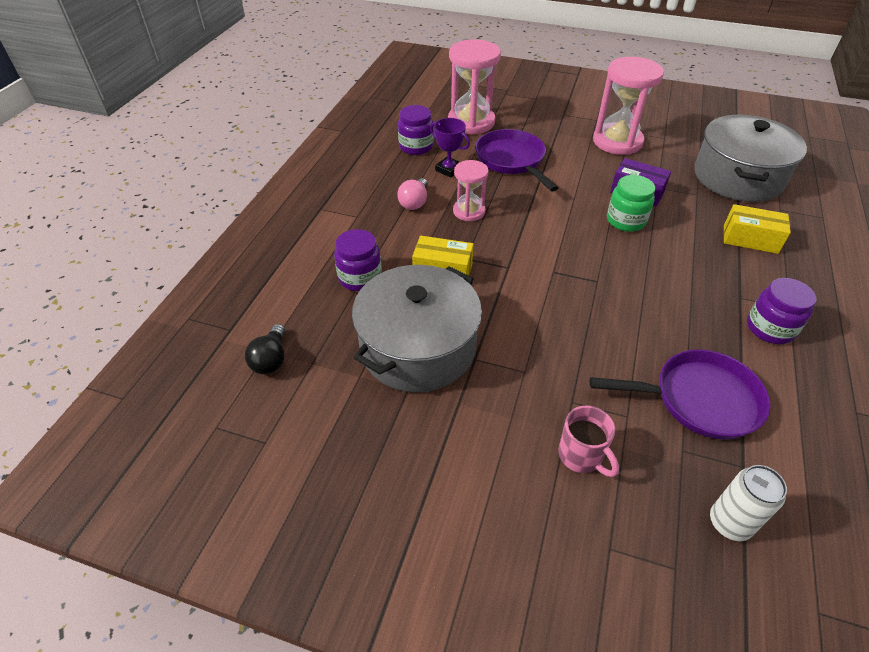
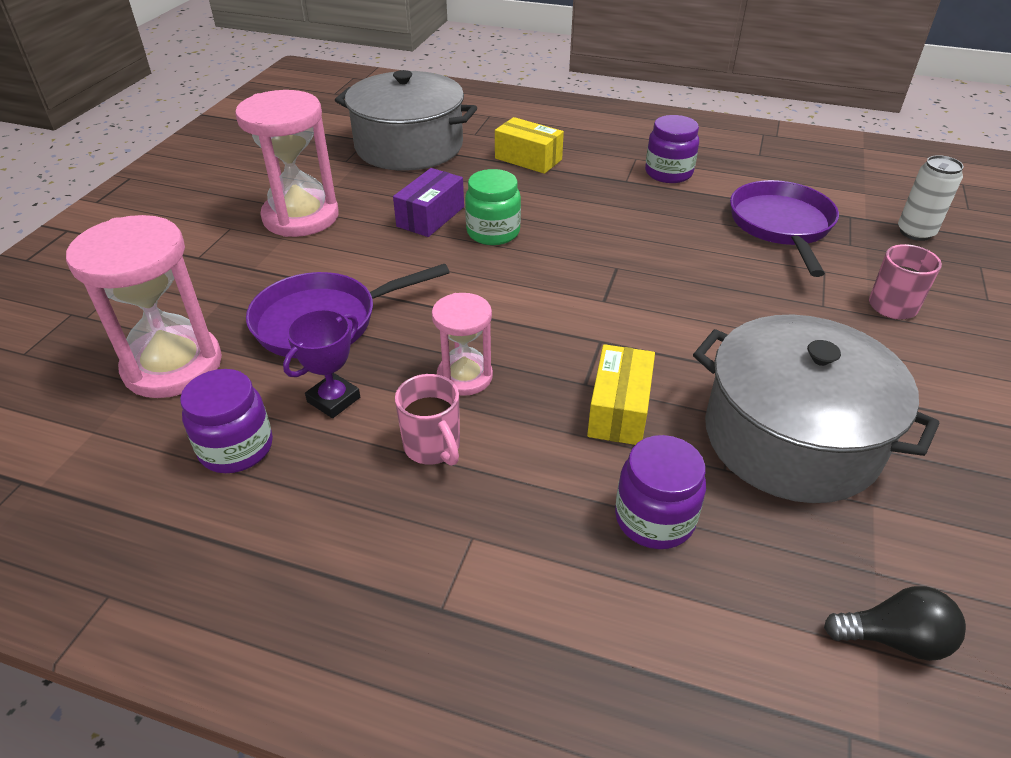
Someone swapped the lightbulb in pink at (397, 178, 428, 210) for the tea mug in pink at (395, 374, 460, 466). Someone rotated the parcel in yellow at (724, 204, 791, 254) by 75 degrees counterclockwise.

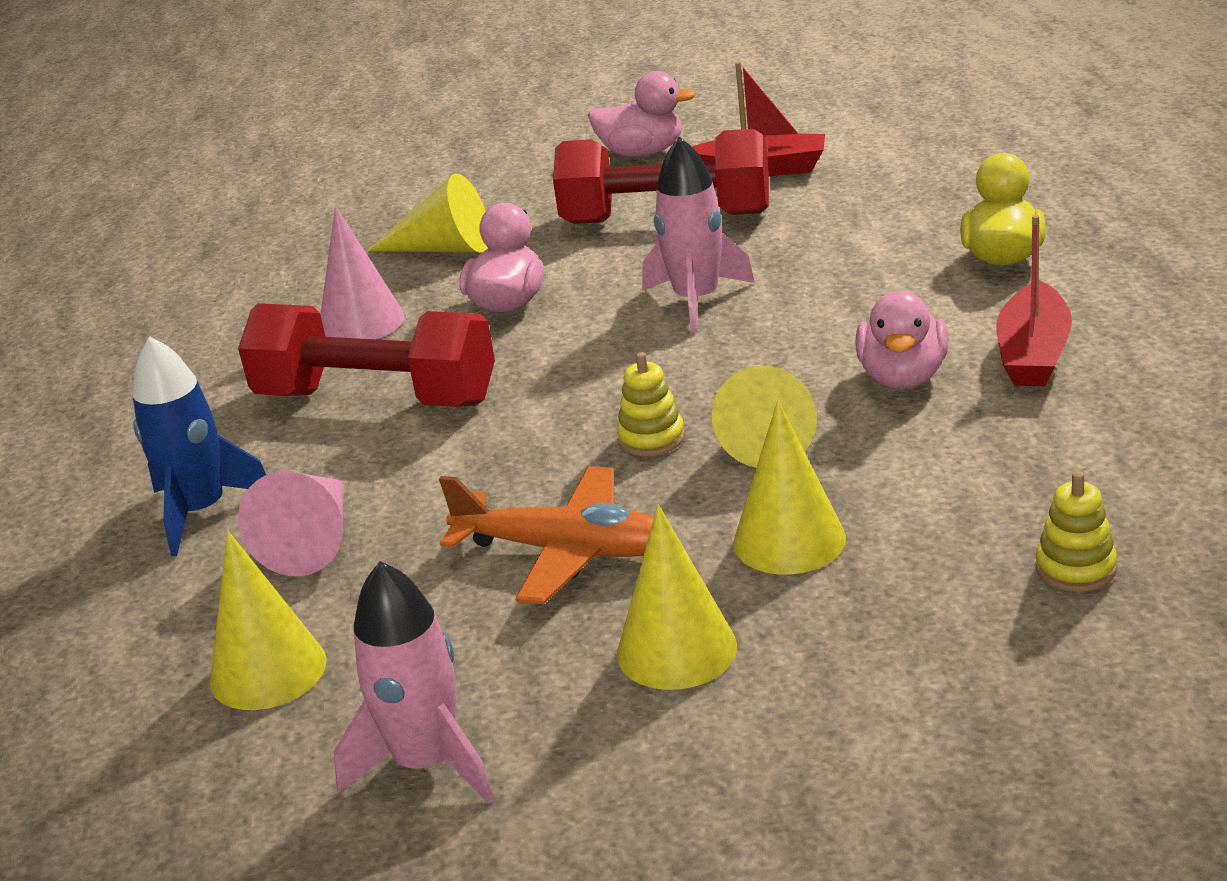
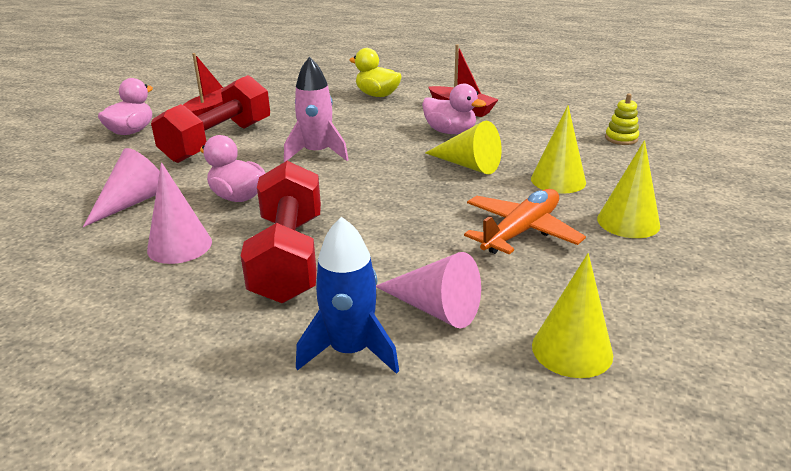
Someone rotated the hand weight in crimson at (238, 303, 495, 407) by 45 degrees counterclockwise. Someone took away the rocket in pink at (334, 561, 494, 803). Someone repainted the cone shape in yellow at (367, 174, 488, 253), which became the cone shape in pink at (83, 148, 160, 227). Someone took away the stacking toy in yellow at (617, 352, 685, 456).

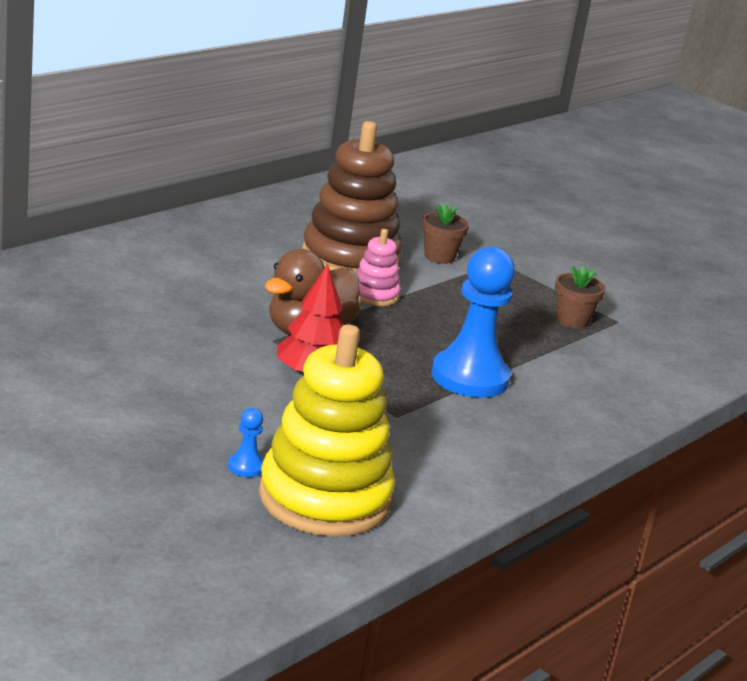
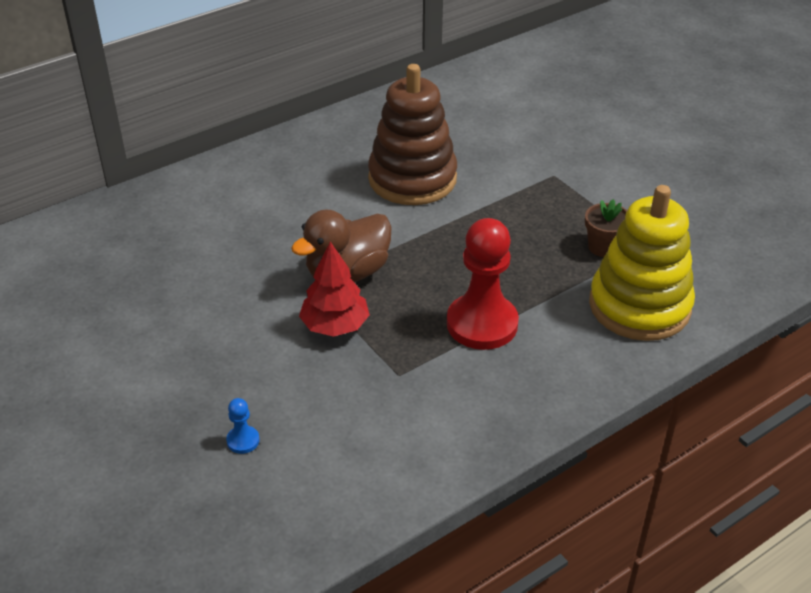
Someone carried the stacking toy in yellow from (259, 324, 395, 537) to (589, 185, 695, 341). Someone took away the stacking toy in pink at (356, 229, 401, 306). Someone took away the flower pot in brown at (422, 204, 469, 264). Someone repainted the game pawn in royal blue at (431, 247, 515, 398), which became the game pawn in crimson at (447, 218, 519, 350).

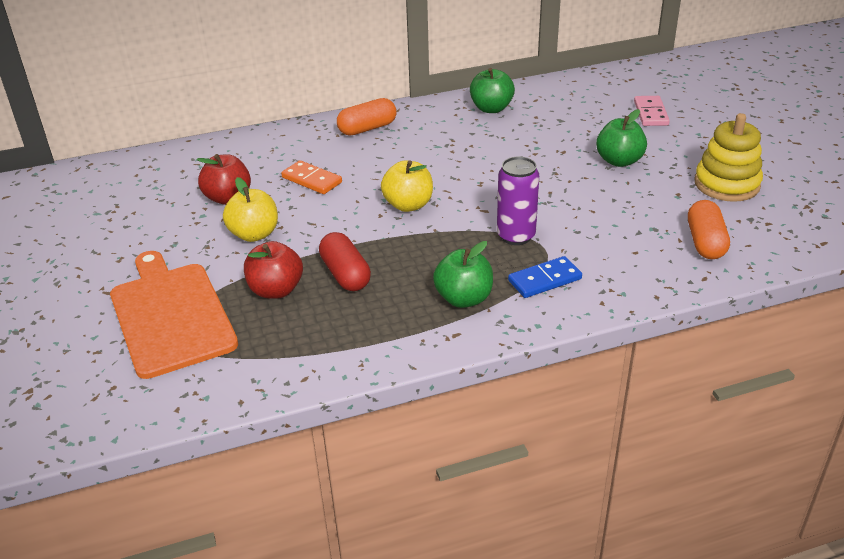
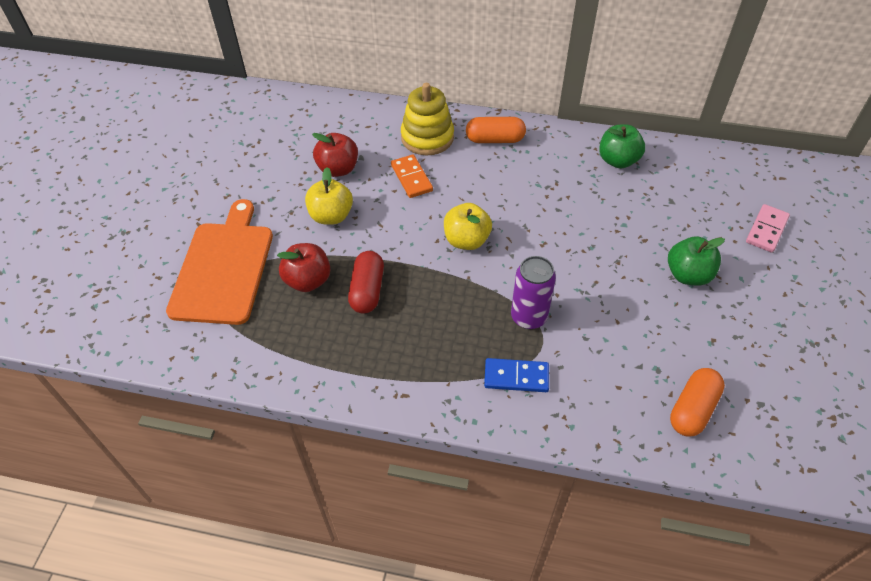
Someone took away the toy apple in green at (433, 241, 493, 308). Someone carried the stacking toy in yellow from (694, 113, 763, 202) to (401, 83, 454, 155).

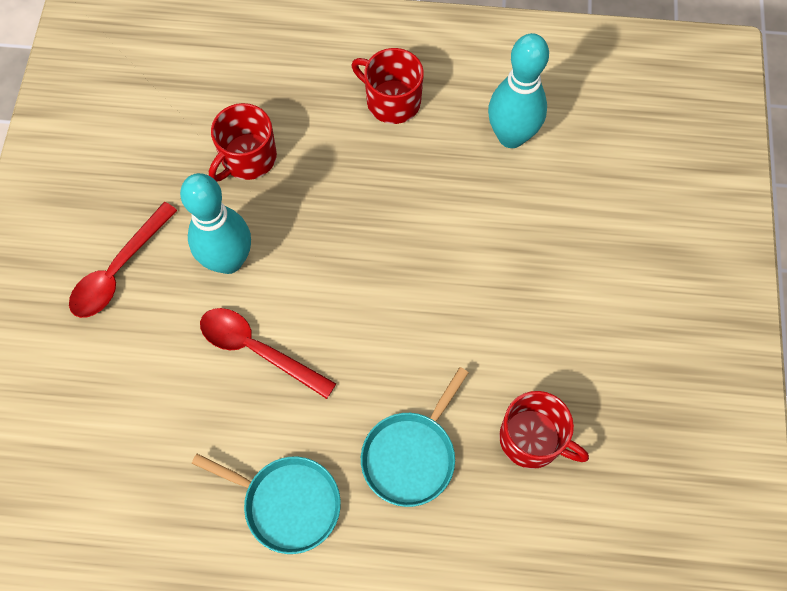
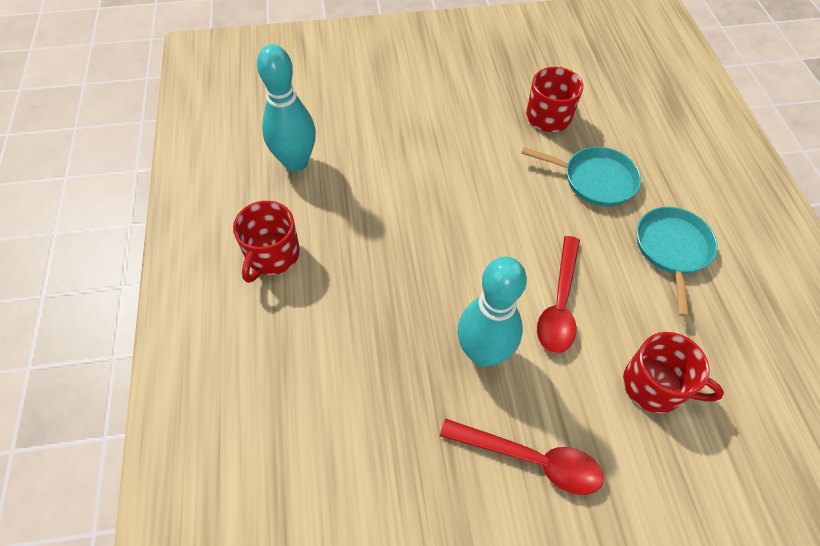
Someone carried the tea mug in crimson from (209, 103, 277, 182) to (623, 332, 724, 413).

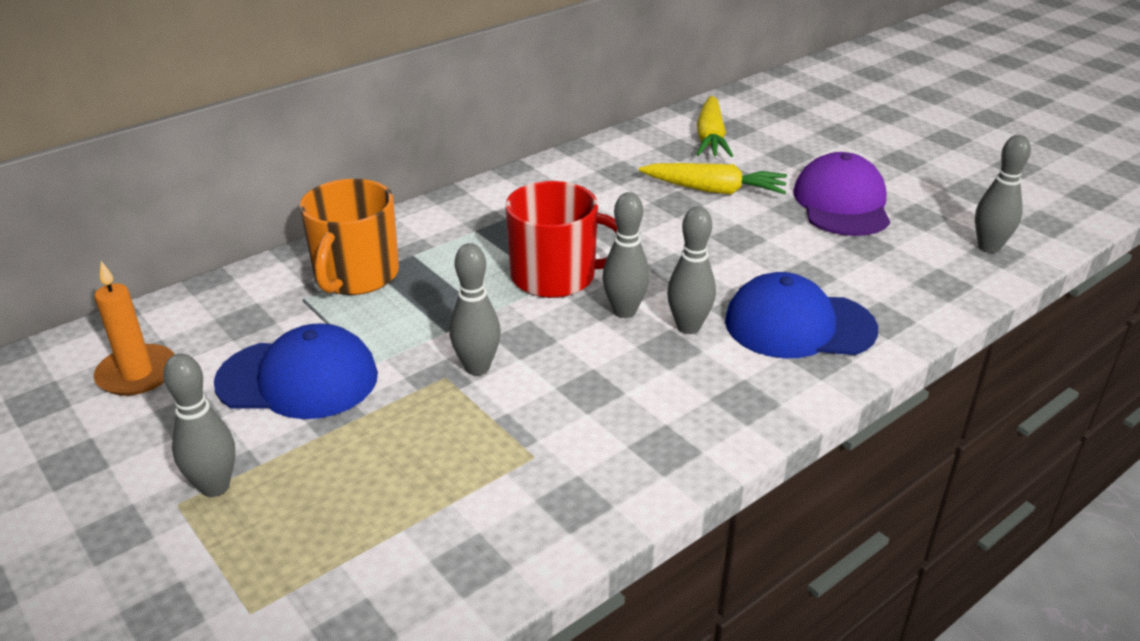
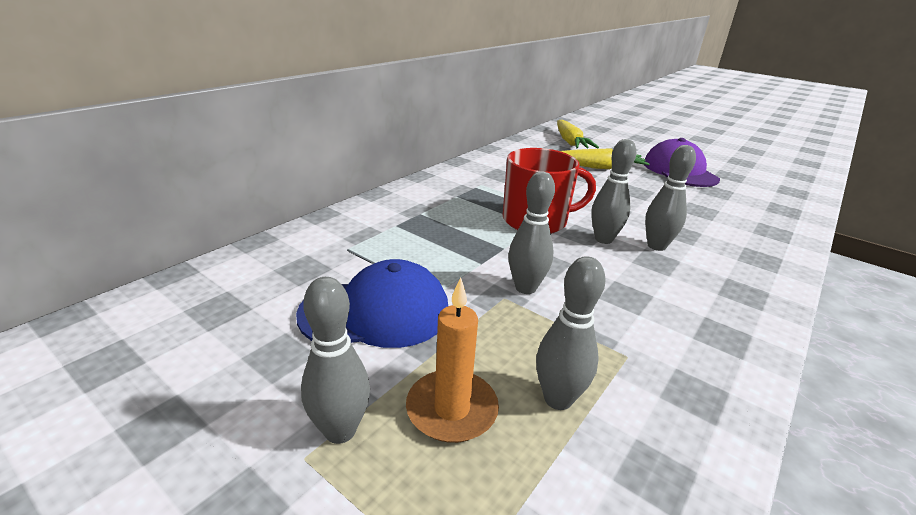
Someone carried the candle in orange from (93, 261, 175, 396) to (406, 278, 499, 443). Someone took away the tea mug in orange at (299, 179, 399, 295). Someone took away the peaked cap in royal blue at (725, 272, 878, 358). Someone carried the tenpin in ash-grey from (975, 135, 1031, 253) to (536, 256, 606, 410).

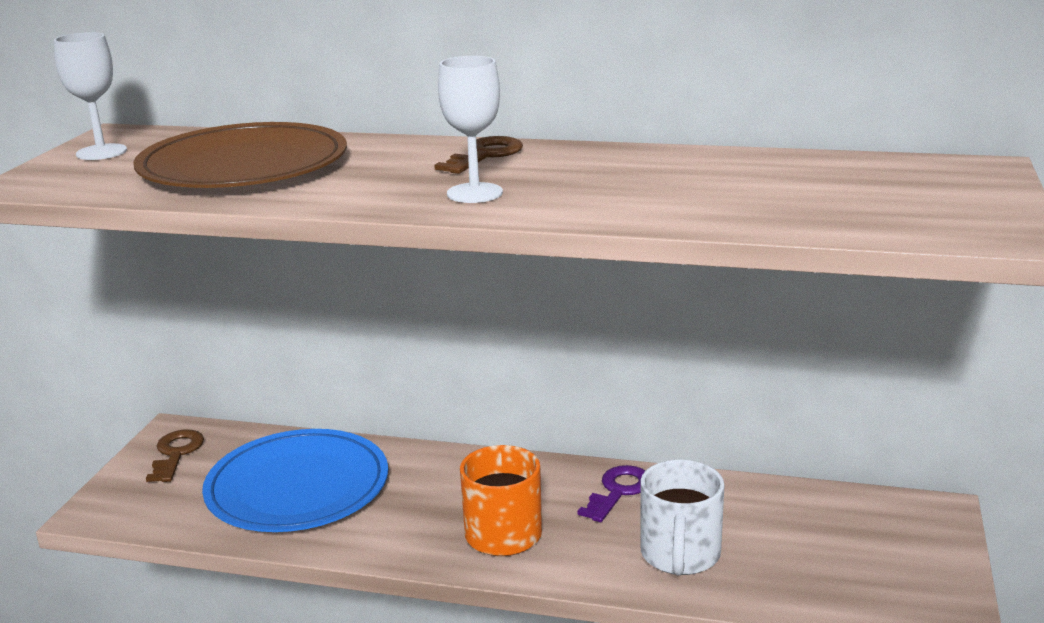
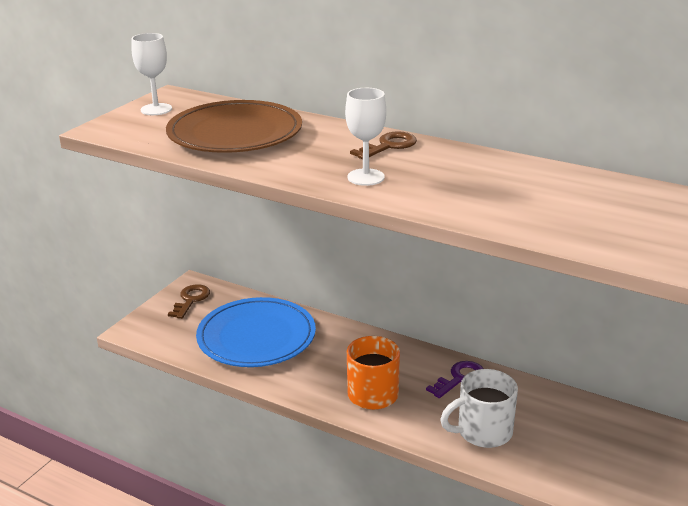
Someone rotated the tea mug in snow-white at (640, 460, 725, 576) by 45 degrees clockwise.

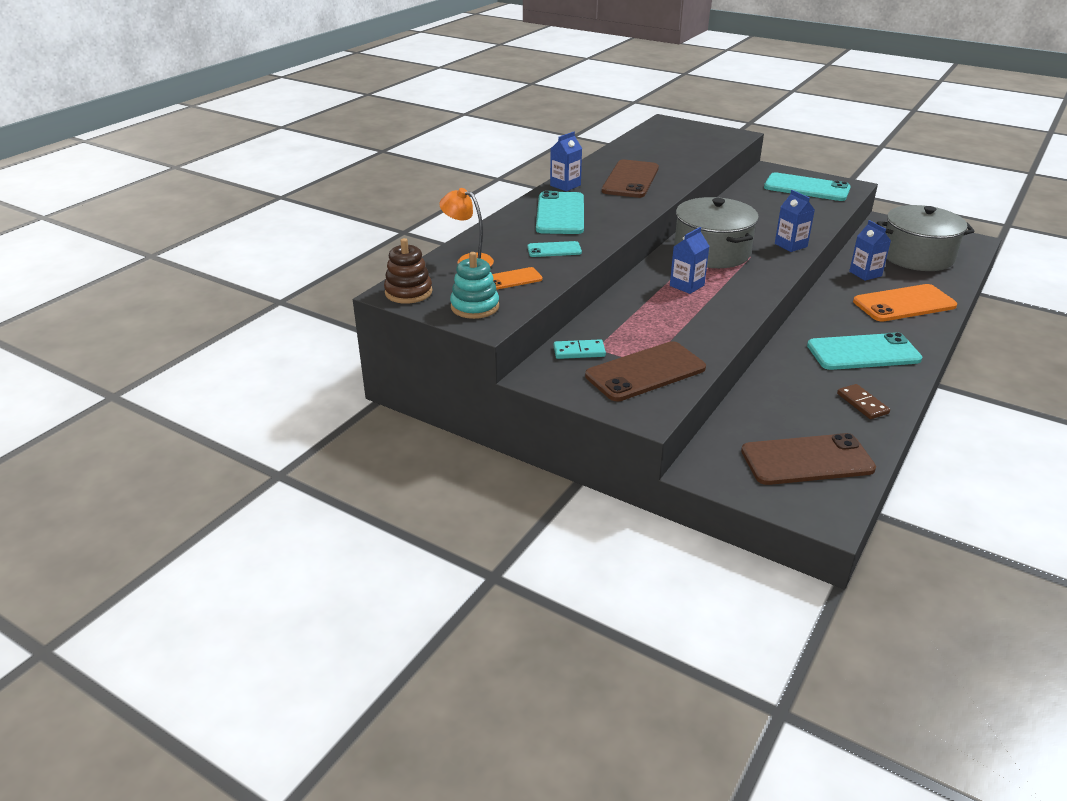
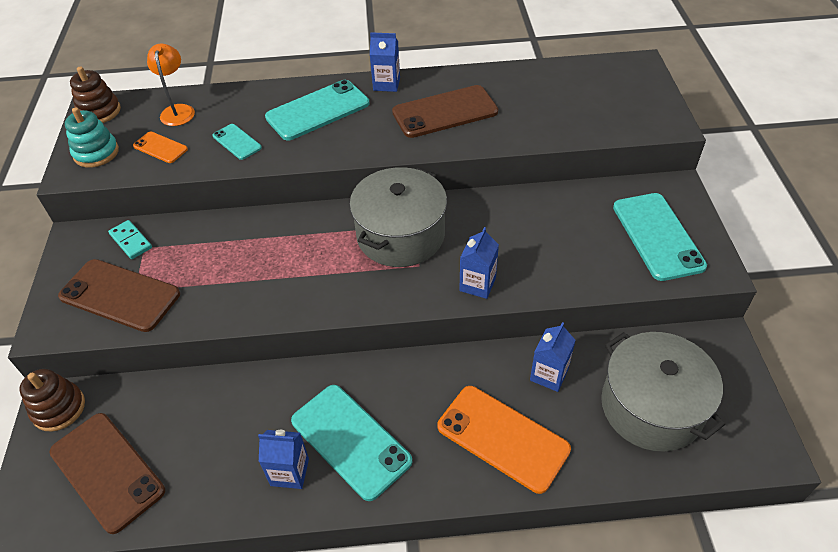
Someone carried the juice carton in royal blue from (670, 227, 709, 294) to (258, 430, 309, 489). Someone took away the domino piece in brown at (837, 384, 890, 419). Someone put down the stacking toy in brown at (19, 369, 85, 432).

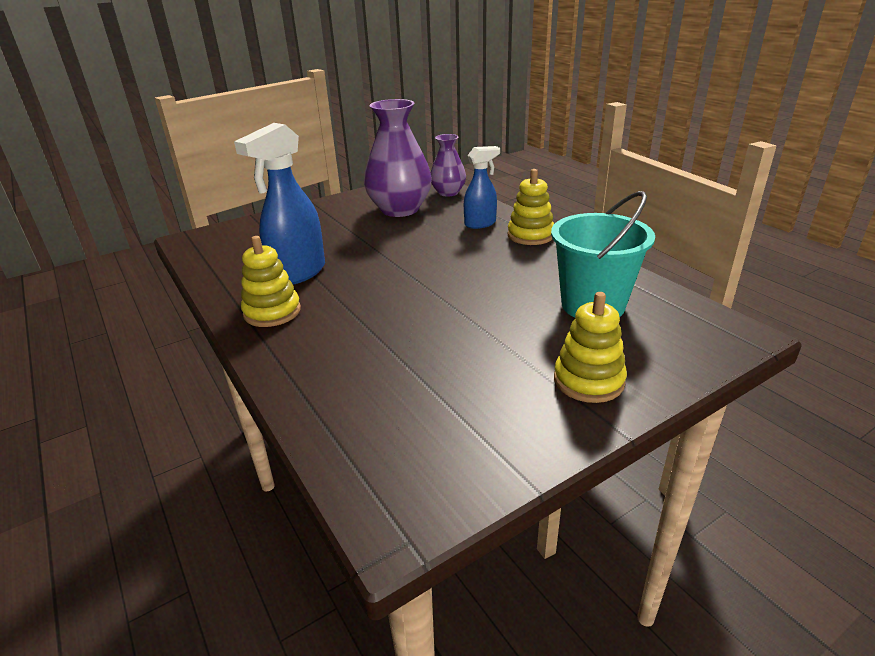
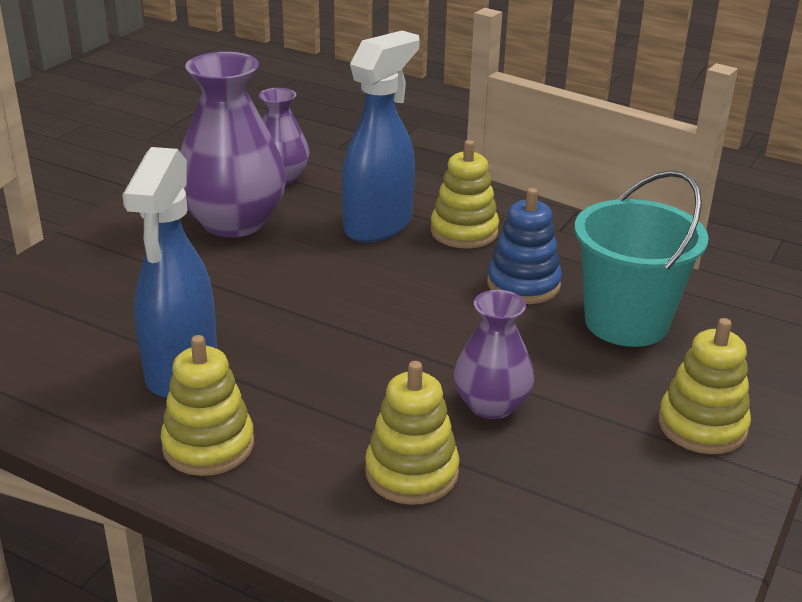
Someone scaled the spray bottle in royal blue at (464, 146, 500, 229) by 1.65. Someone put down the stacking toy in yellow at (365, 361, 459, 505). Someone put down the vase in purple at (454, 290, 534, 419). Someone put down the stacking toy in royal blue at (487, 188, 562, 304).

